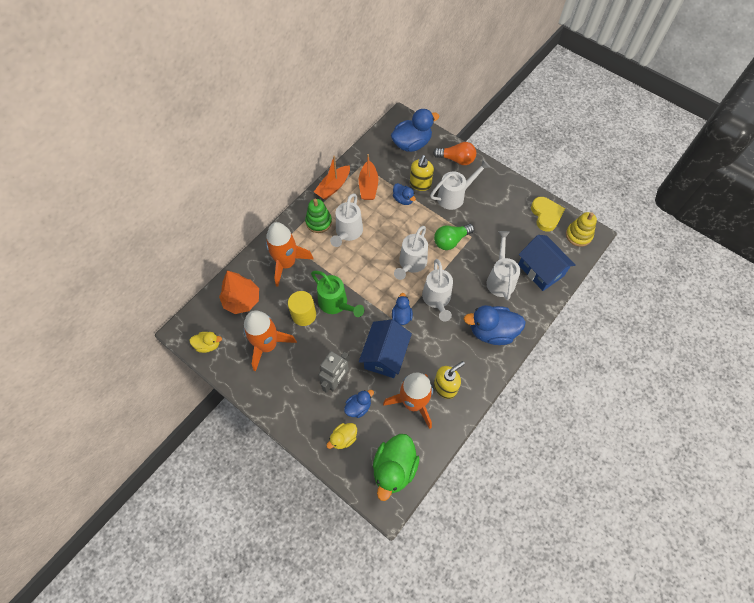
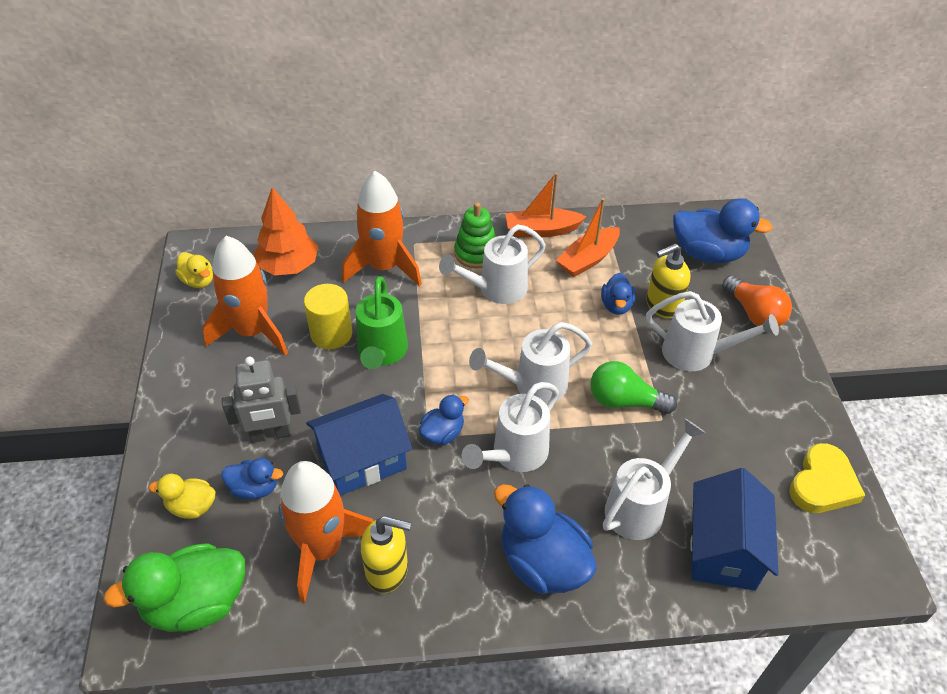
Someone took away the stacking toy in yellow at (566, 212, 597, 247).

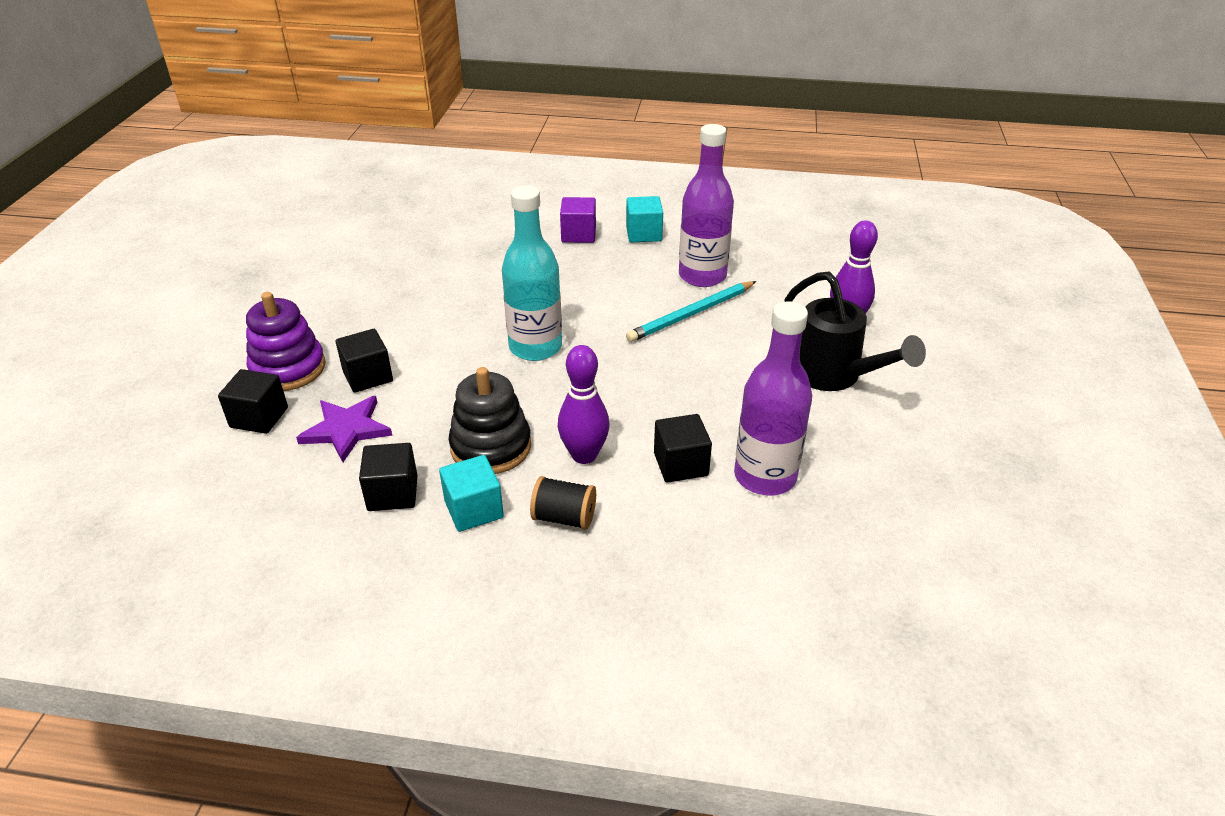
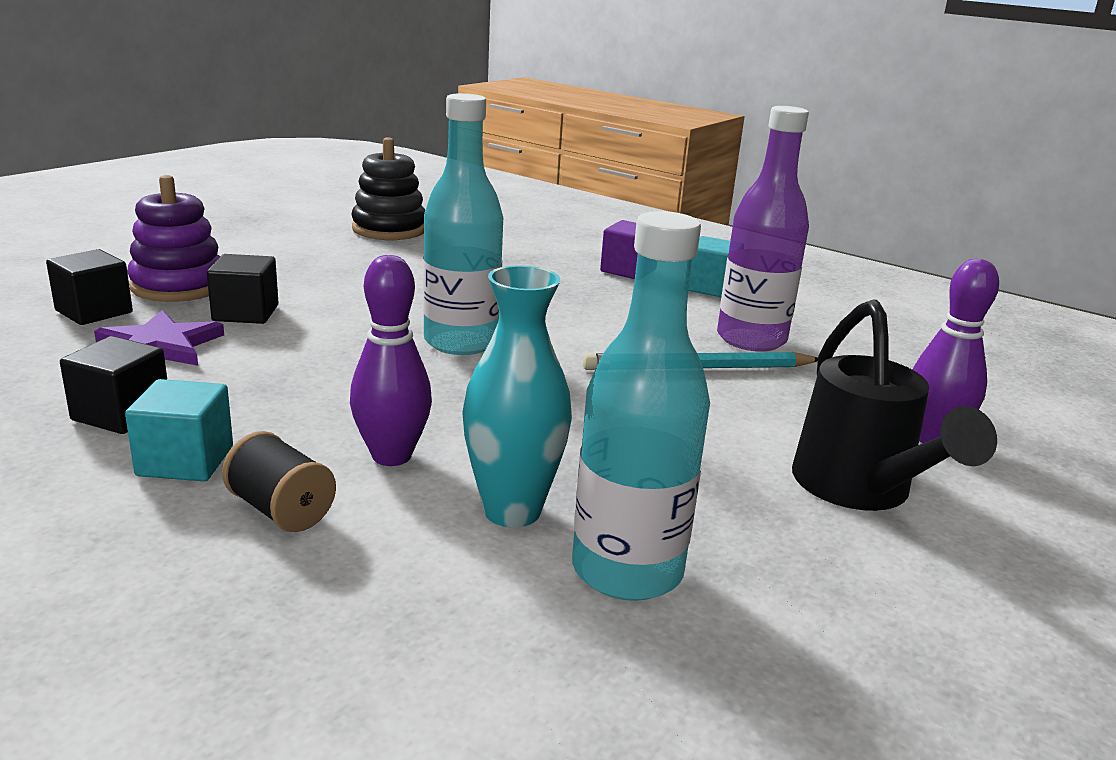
Someone carried the stacking toy in jet-black from (448, 367, 531, 474) to (351, 137, 425, 240). Someone swapped the block in jet-black at (654, 414, 712, 483) for the vase in turquoise at (462, 265, 572, 528). Someone repainted the drink bottle in purple at (734, 301, 812, 495), which became the drink bottle in turquoise at (572, 211, 710, 601).

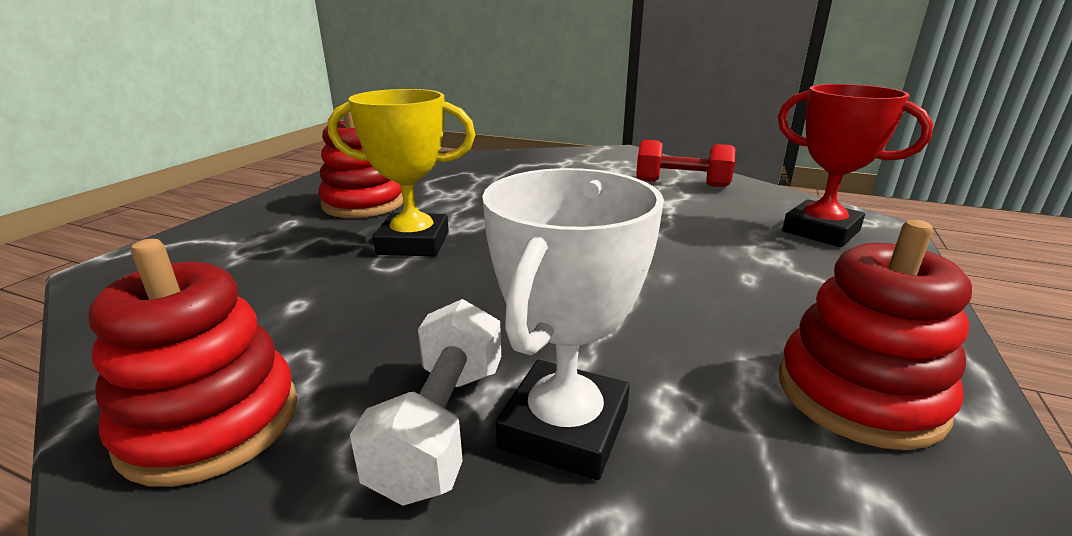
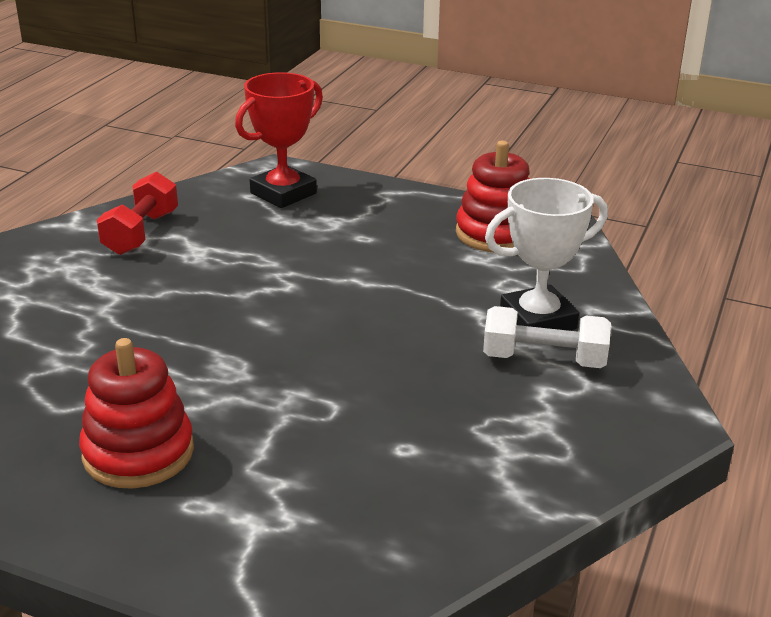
Someone took away the stacking toy in crimson at (88, 239, 298, 487). Someone took away the award cup in yellow at (328, 89, 475, 256). Someone rotated the award cup in snow-white at (482, 168, 664, 480) by 45 degrees counterclockwise.

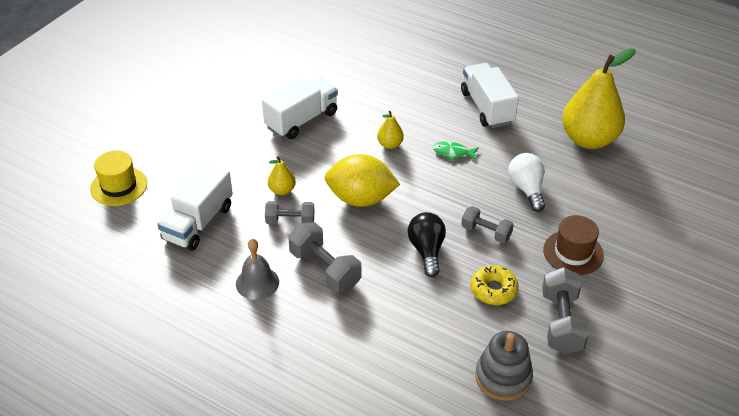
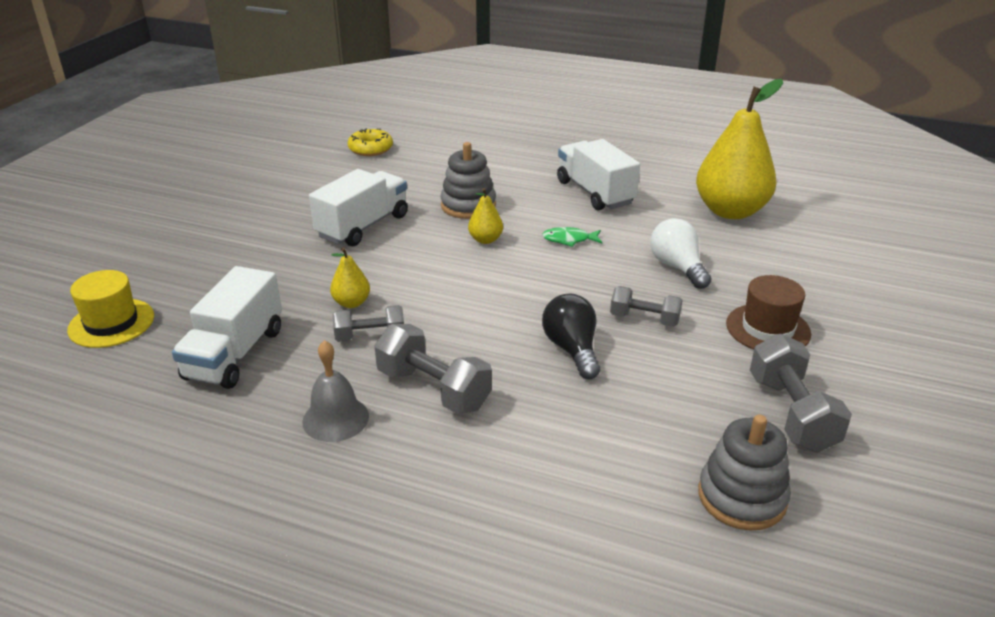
Someone took away the lemon in yellow at (325, 154, 400, 207). Someone carried the donut in yellow from (470, 265, 519, 305) to (347, 128, 393, 156). Someone put down the stacking toy in ash-grey at (440, 142, 496, 219).

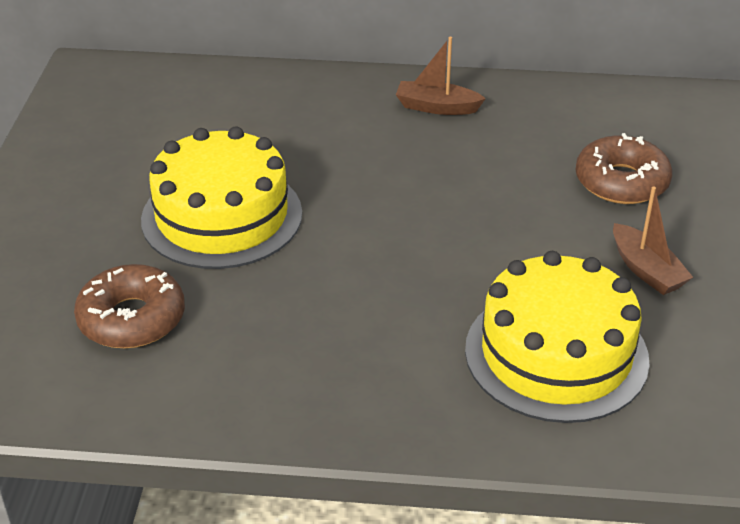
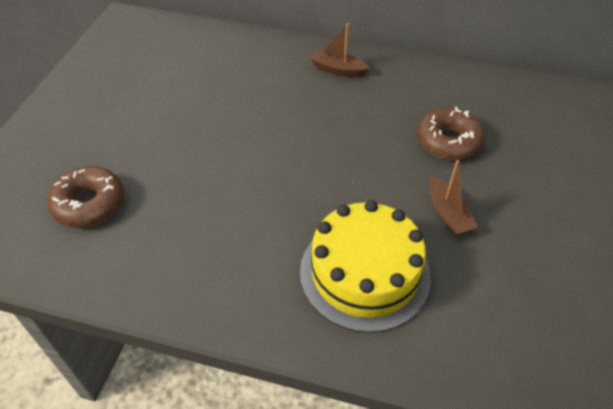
Someone took away the gateau in yellow at (141, 127, 302, 269).

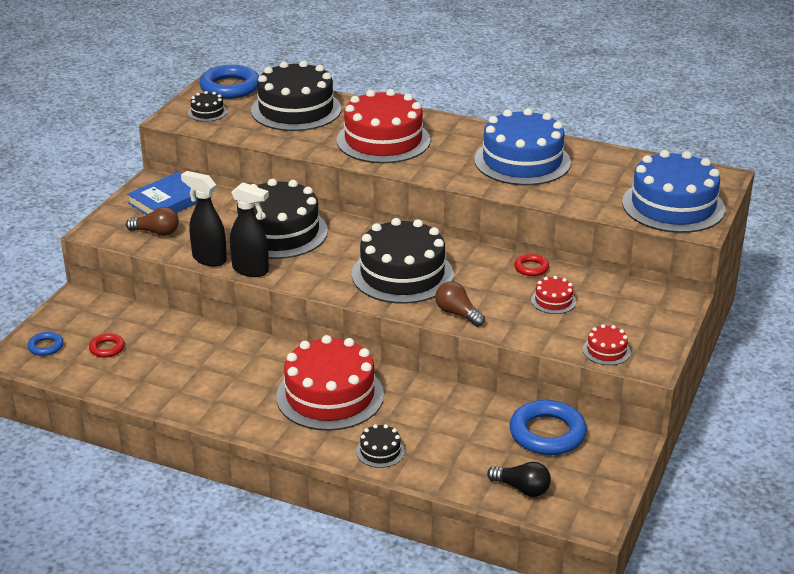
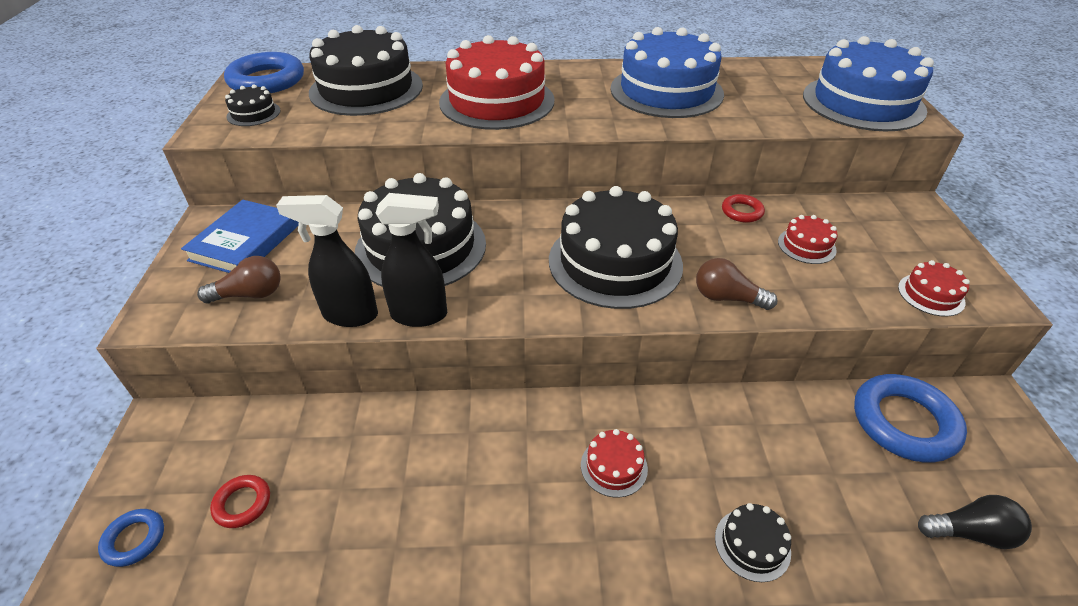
Someone scaled the gateau in crimson at (276, 335, 384, 431) by 0.43.

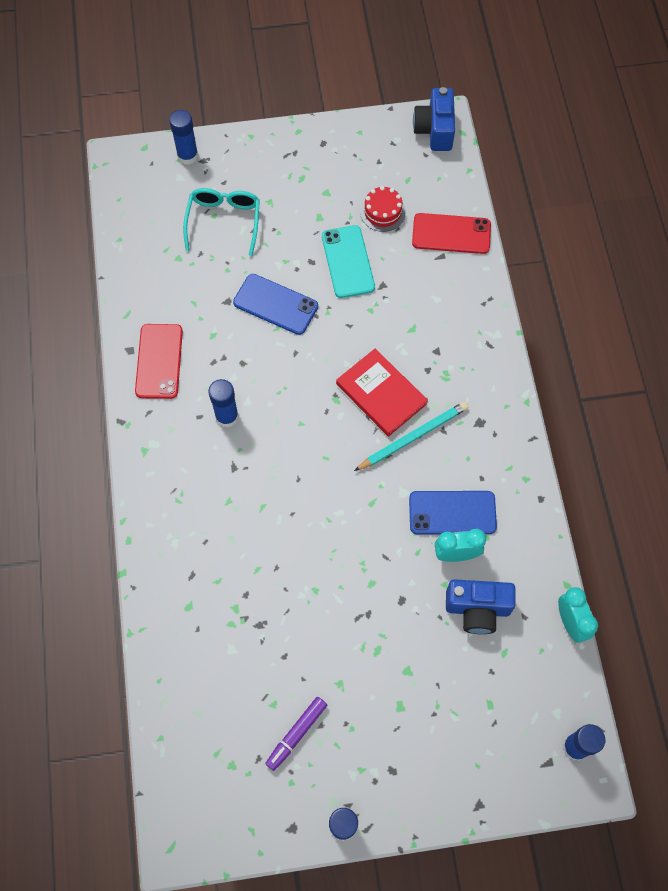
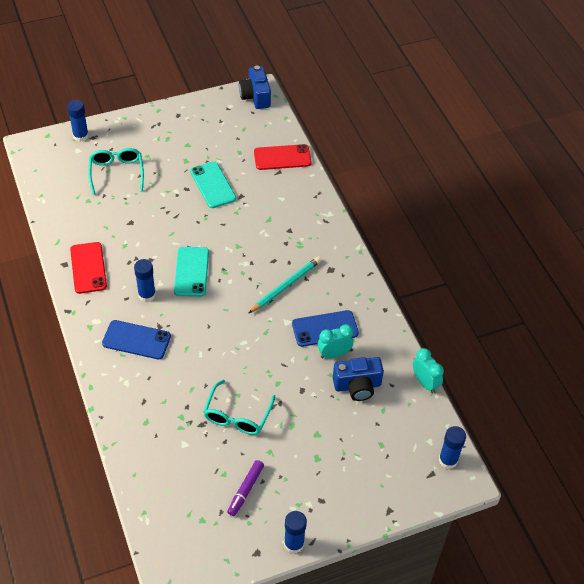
Someone carried the phone in royal blue from (233, 274, 318, 335) to (102, 320, 171, 359). Someone took away the hardback in crimson at (336, 349, 428, 437). Someone took away the gateau in crimson at (360, 186, 406, 232). Someone put down the phone in turquoise at (174, 247, 209, 297). Someone put down the spectacles in turquoise at (203, 380, 275, 435).

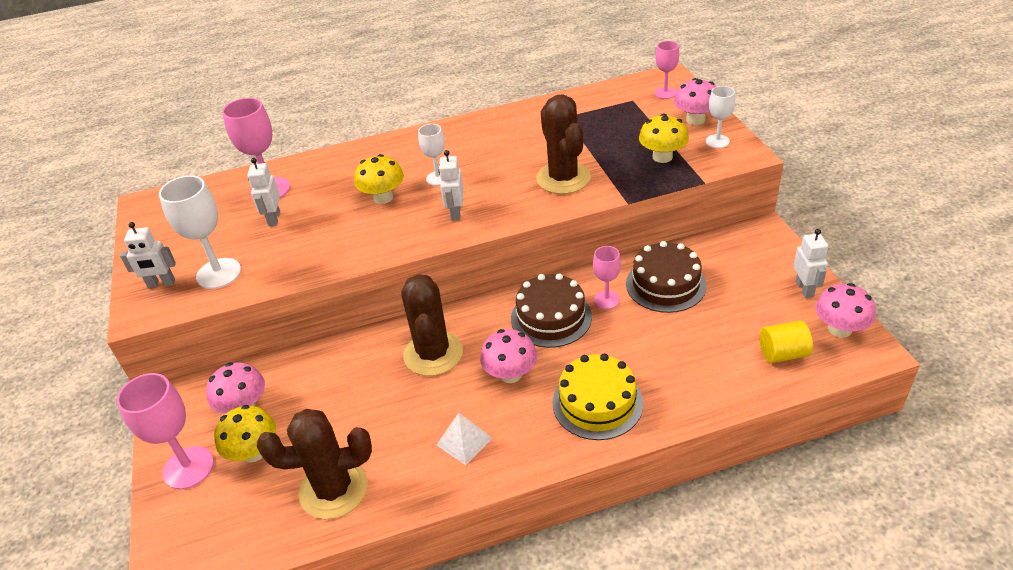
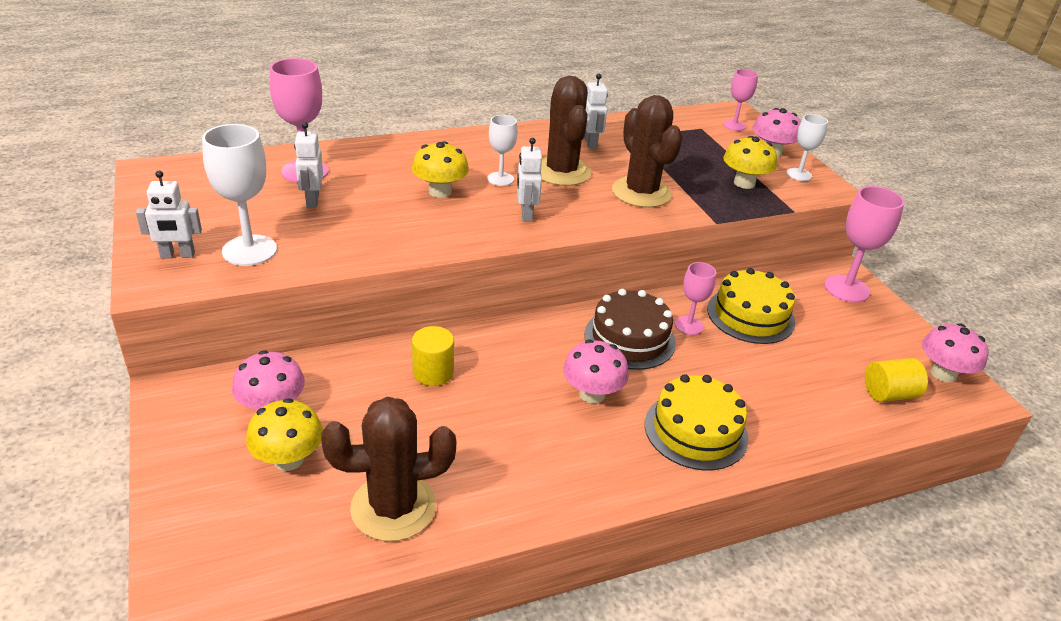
Someone carried the chalice in pink from (117, 373, 214, 489) to (824, 186, 905, 303). Someone carried the saguaro cactus in brown from (401, 274, 463, 376) to (541, 76, 591, 186). Someone took away the pyramid in snow-white at (437, 413, 492, 465). Someone repainted the gateau in brown at (626, 241, 706, 313), which became the gateau in yellow at (707, 268, 795, 344). Someone carried the robot figure in snow-white from (793, 229, 828, 298) to (584, 74, 608, 149). Someone put down the cylinder shape in yellow at (412, 326, 454, 386).

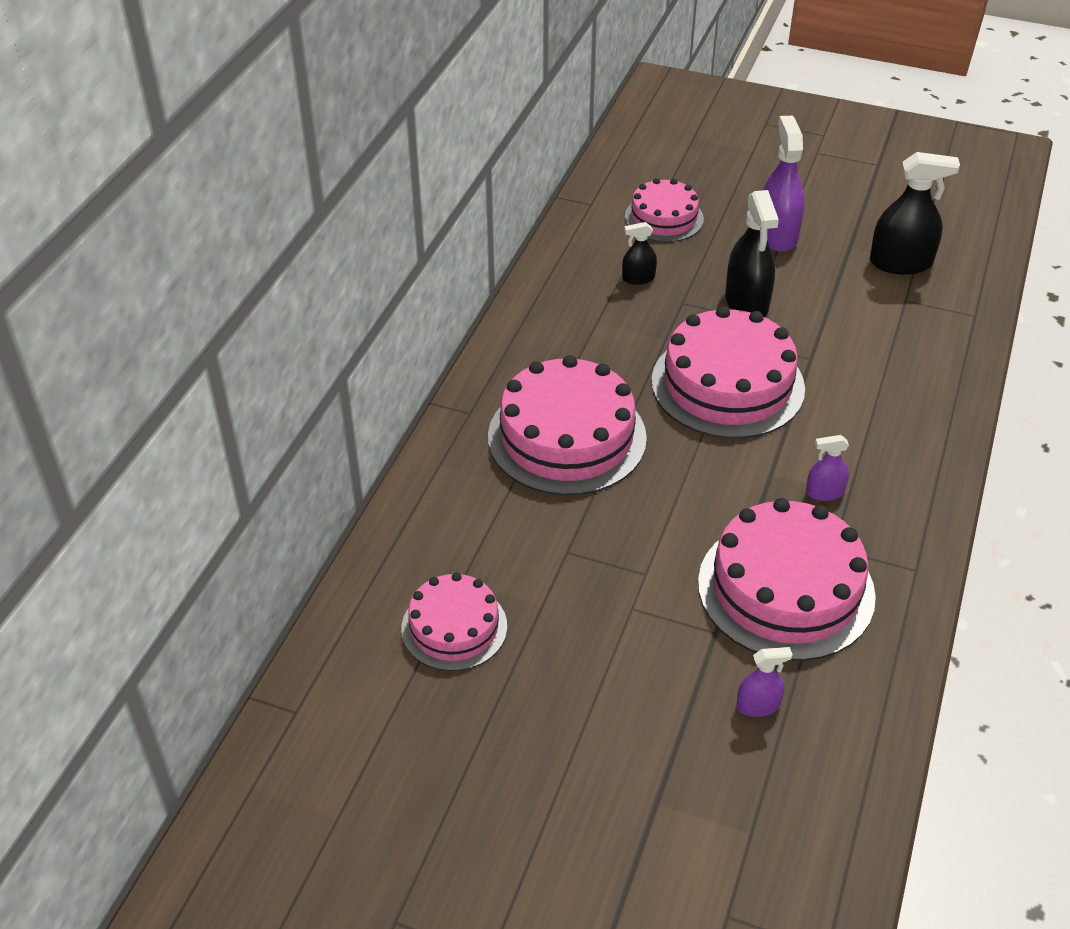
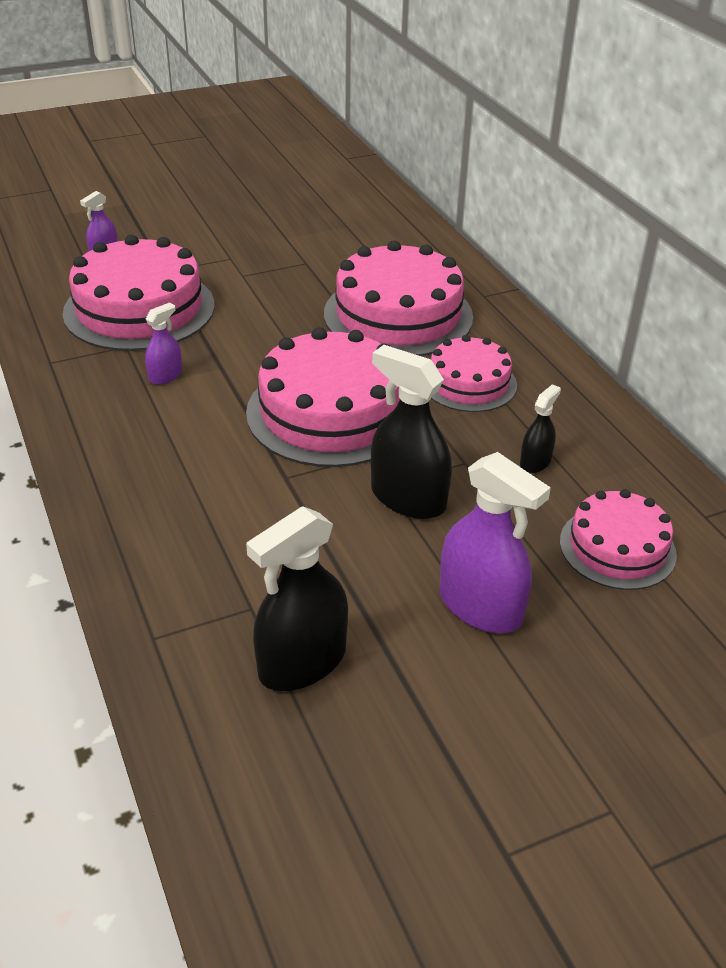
Someone carried the gateau in pink from (401, 572, 507, 671) to (431, 335, 517, 412).

